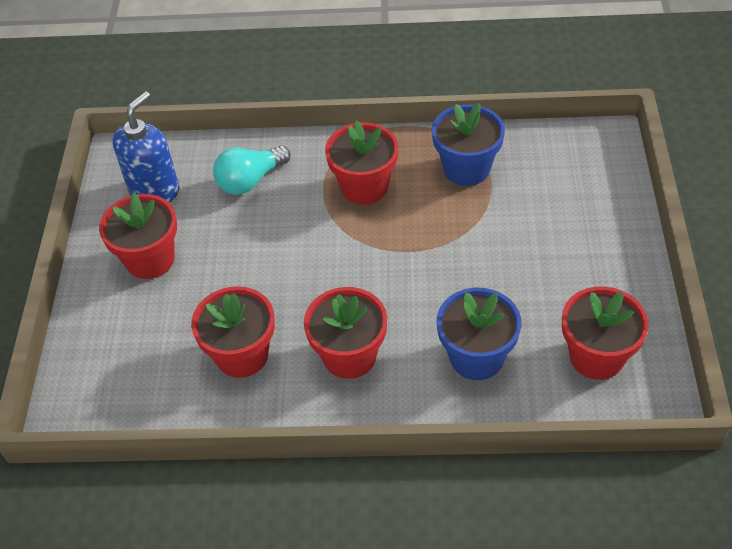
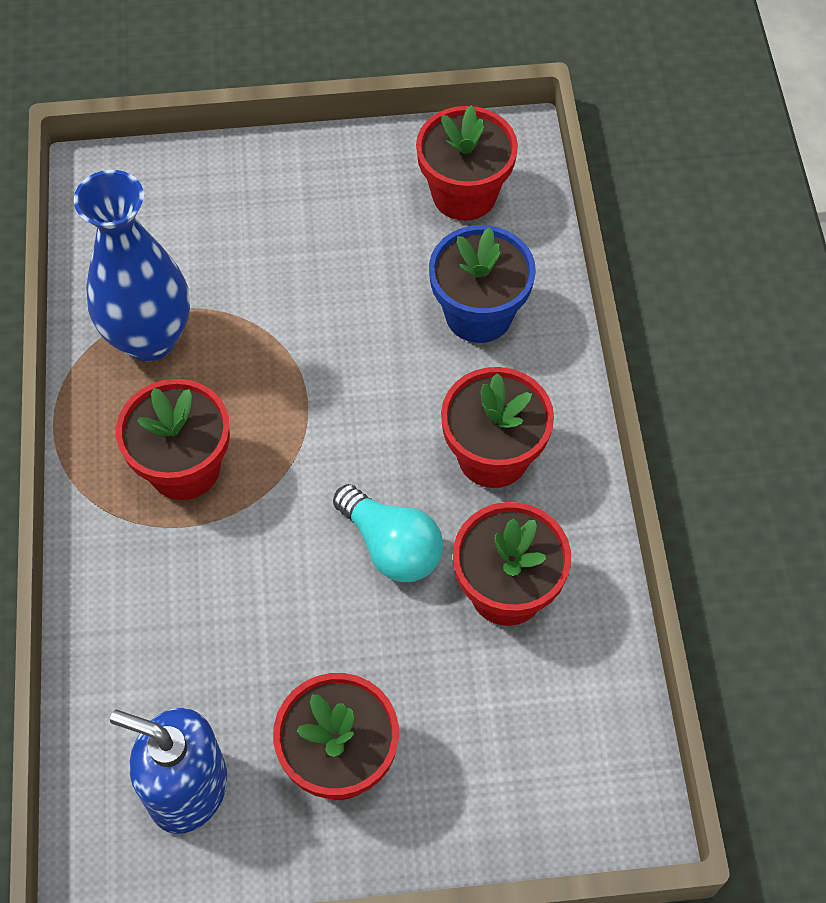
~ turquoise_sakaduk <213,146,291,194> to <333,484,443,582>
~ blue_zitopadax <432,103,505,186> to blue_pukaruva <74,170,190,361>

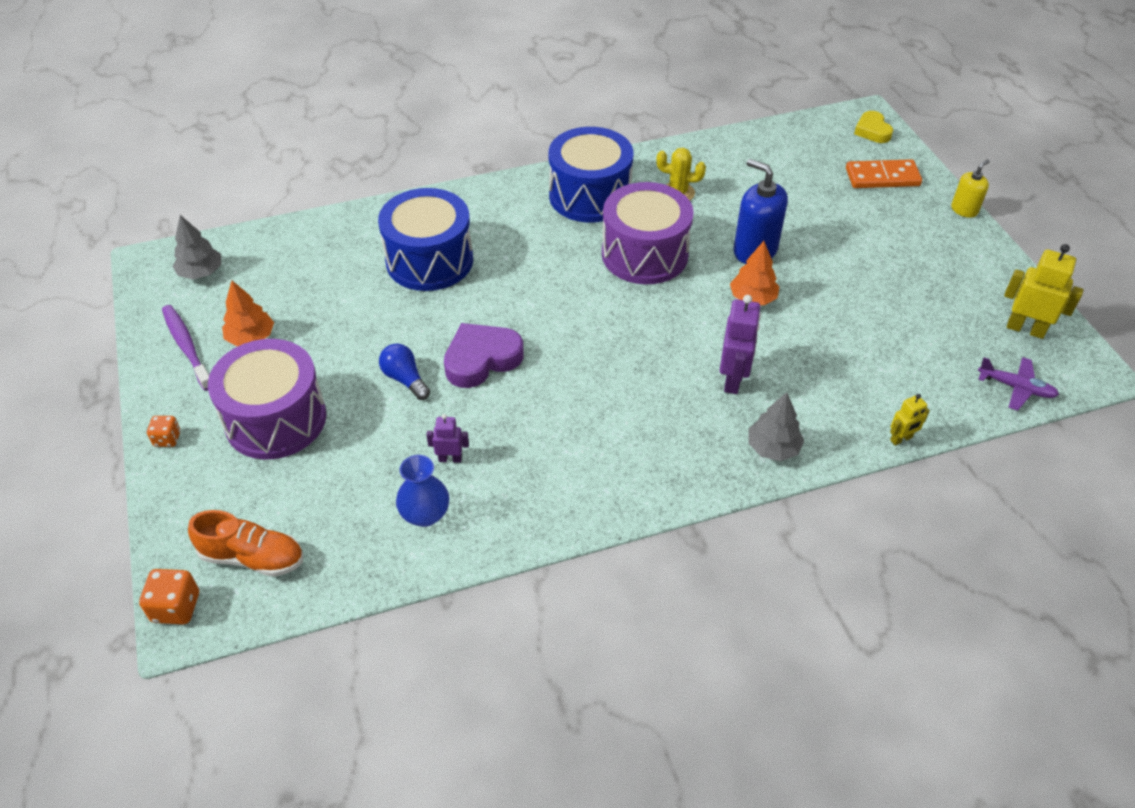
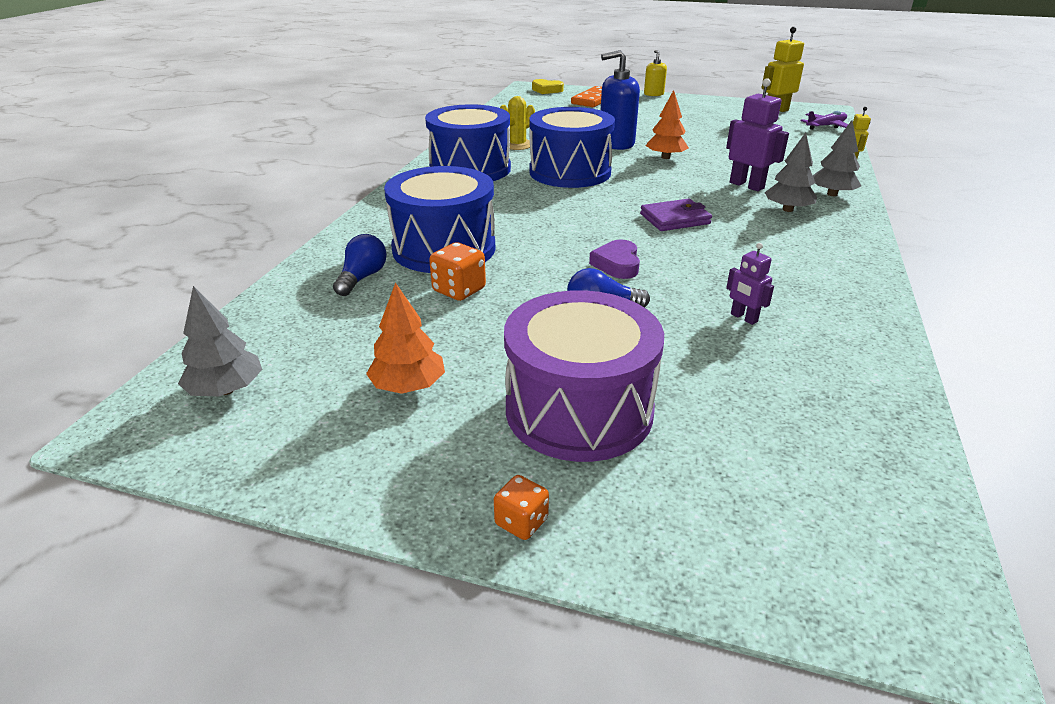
- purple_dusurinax <162,305,209,391>
- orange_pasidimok <188,510,303,577>
- blue_pukaruva <396,455,449,527>
+ blue_sakaduk <333,234,387,296>
+ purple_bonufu <640,199,712,231>
+ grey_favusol <764,133,817,212>
~ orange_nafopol <139,569,199,624> to <429,242,486,301>
~ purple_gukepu <602,182,694,284> to blue_gukepu <529,107,615,188>
~ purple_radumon <426,414,469,463> = <726,243,774,325> 75 degrees counterclockwise
~ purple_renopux <444,323,524,388> = <589,240,640,279> x0.63

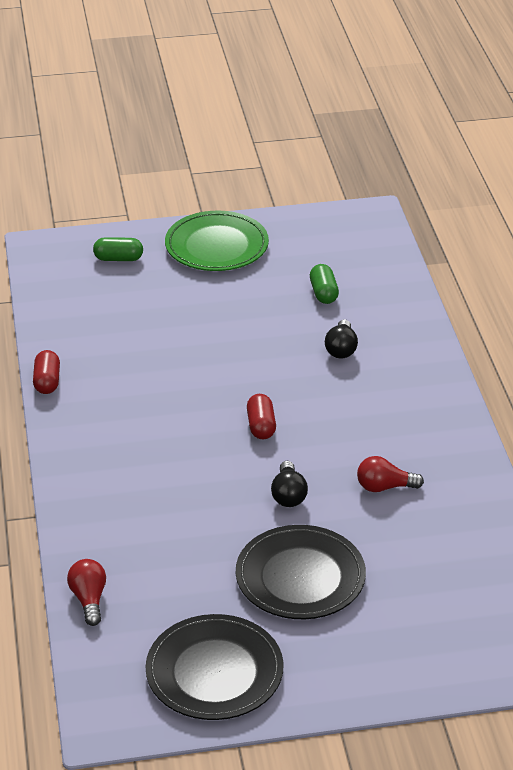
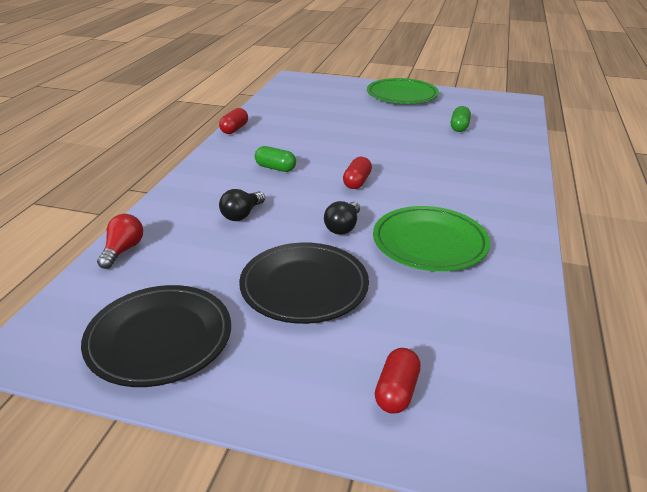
+ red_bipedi <375,348,421,414>
~ green_bipedi <93,237,143,261> to <255,146,296,172>
~ black_sakaduk <325,319,358,358> to <219,189,265,221>
~ red_sakaduk <357,456,424,492> to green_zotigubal <373,206,490,271>

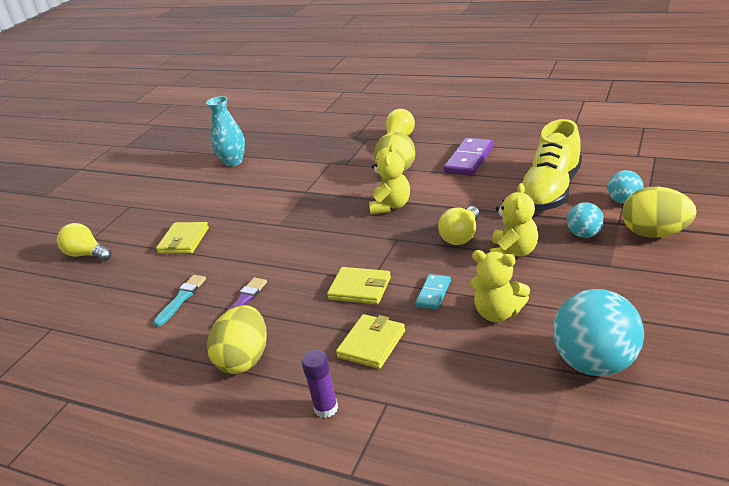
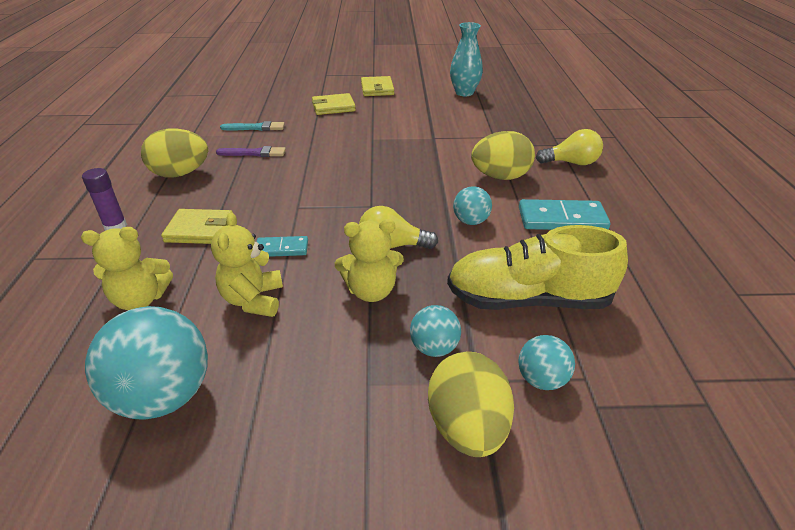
- yellow_sakaduk <57,223,112,261>
+ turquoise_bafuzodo <453,186,492,225>
~ yellow_bonufu <327,267,391,304> to <361,76,394,96>
~ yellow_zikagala <369,144,410,214> to <81,227,173,310>
~ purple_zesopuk <444,138,494,176> to turquoise_zesopuk <519,199,610,230>

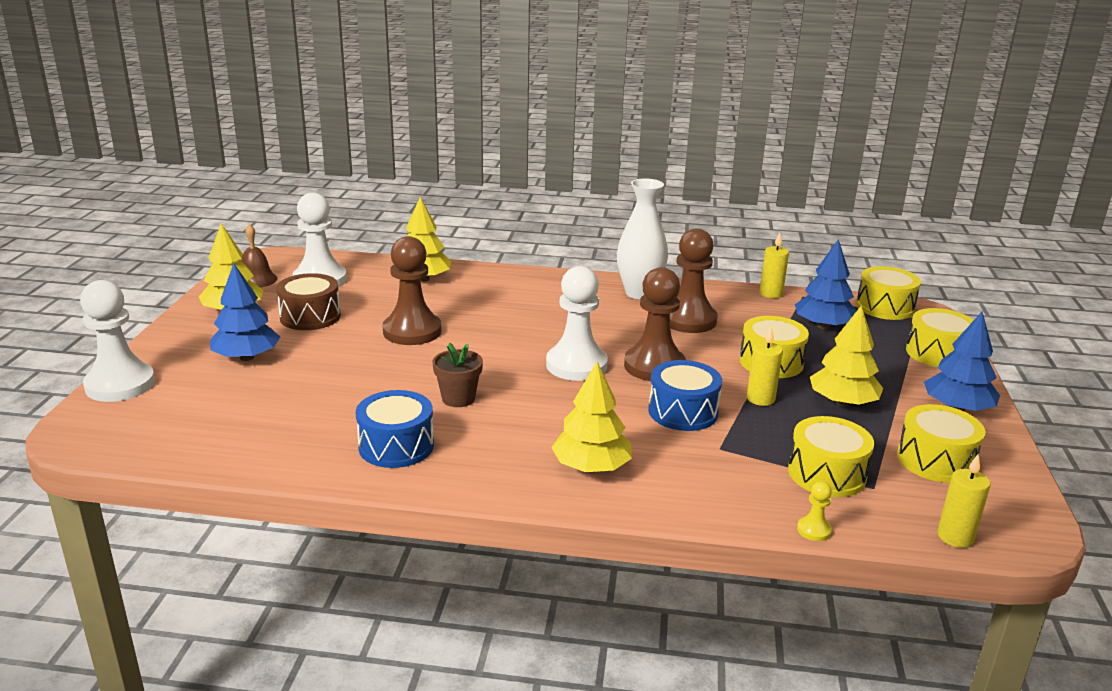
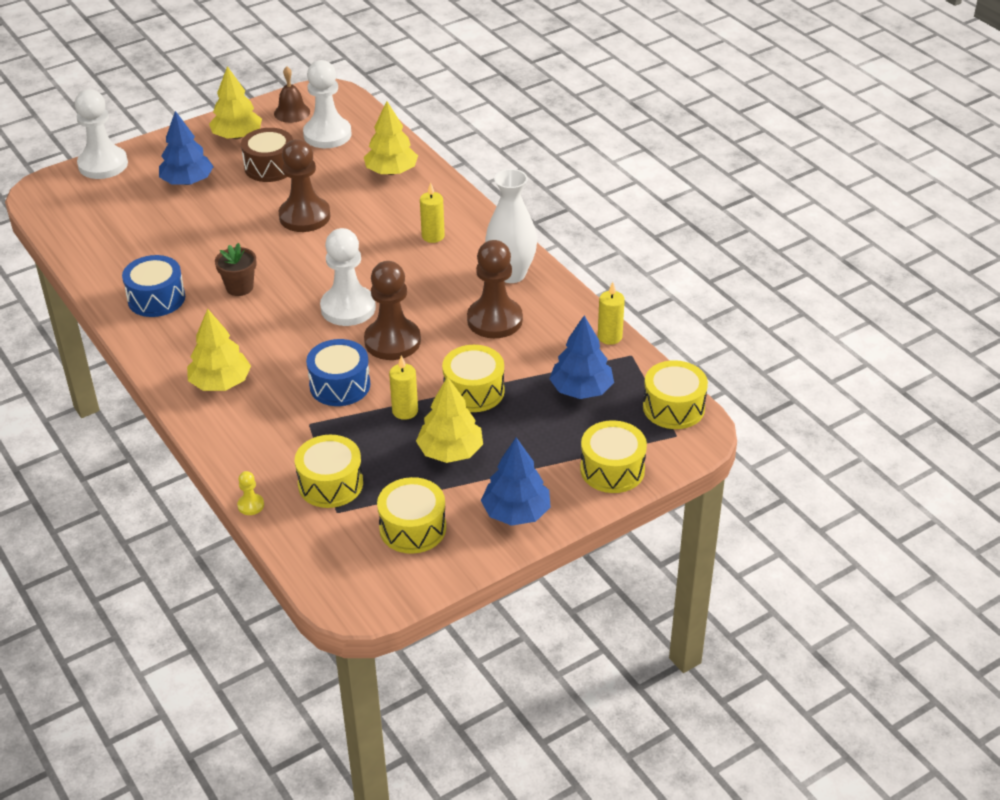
~ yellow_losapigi <937,453,991,548> to <420,182,445,243>

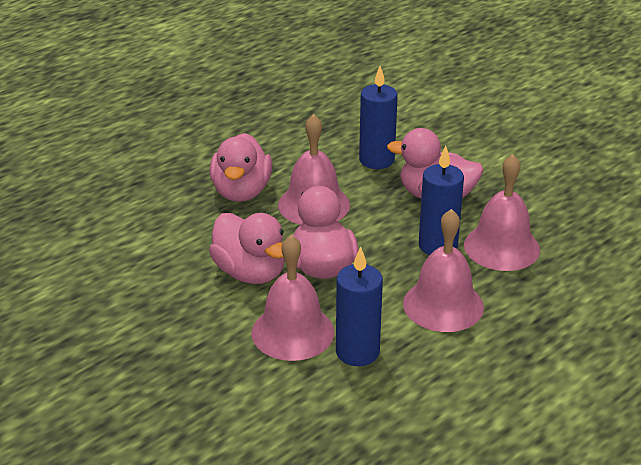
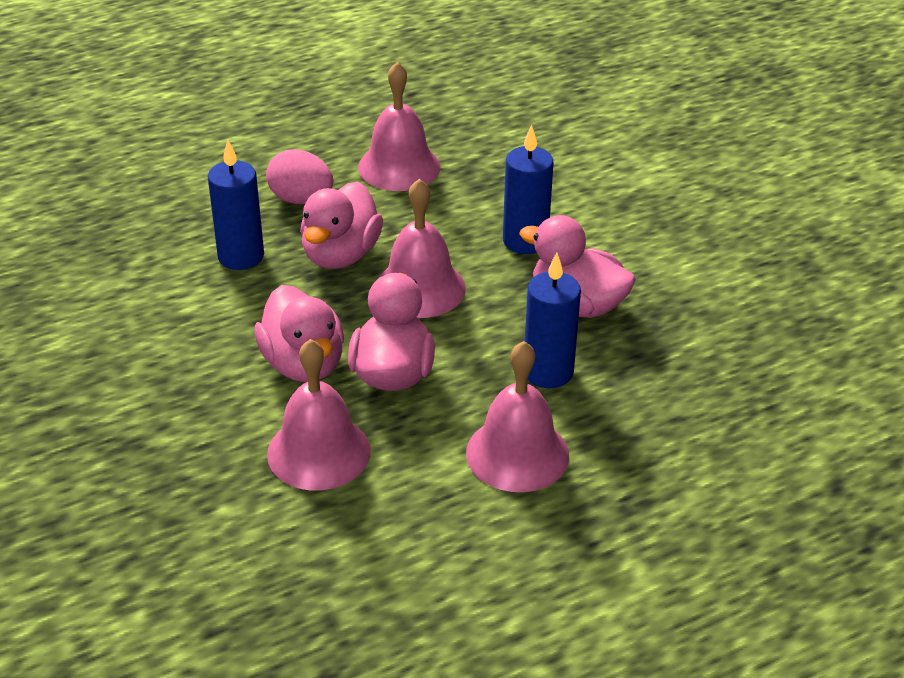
+ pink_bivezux <266,149,333,204>
~ blue_losapigi <336,246,383,366> to <208,140,264,270>
~ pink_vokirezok <464,154,540,271> to <358,62,440,191>

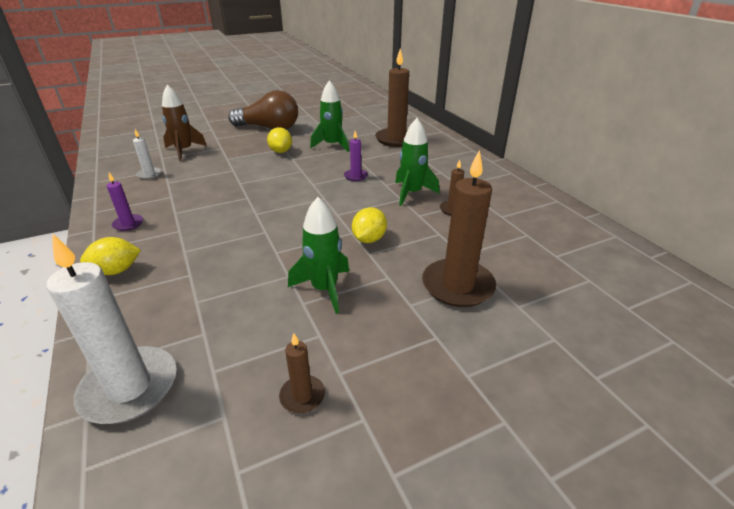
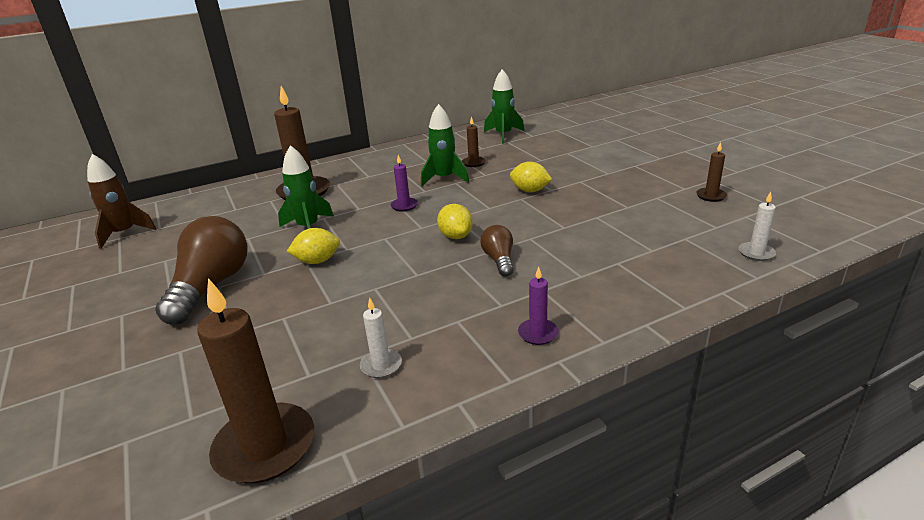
+ brown_sakaduk <480,225,514,277>
~ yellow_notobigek <80,237,141,275> to <437,204,473,239>
~ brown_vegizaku <162,85,207,161> to <87,154,156,249>
~ green_vegizaku <288,197,349,314> to <484,69,524,144>
~ brown_losapigi <422,150,496,307> to <197,278,314,484>
~ white_losapigi <47,233,177,424> = <739,192,776,261> x0.48

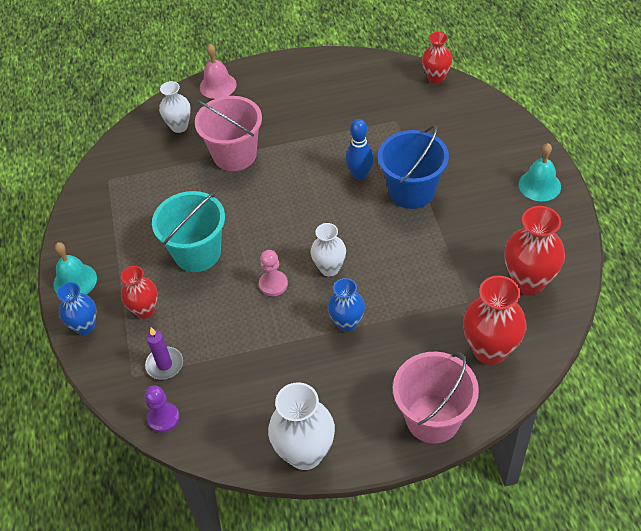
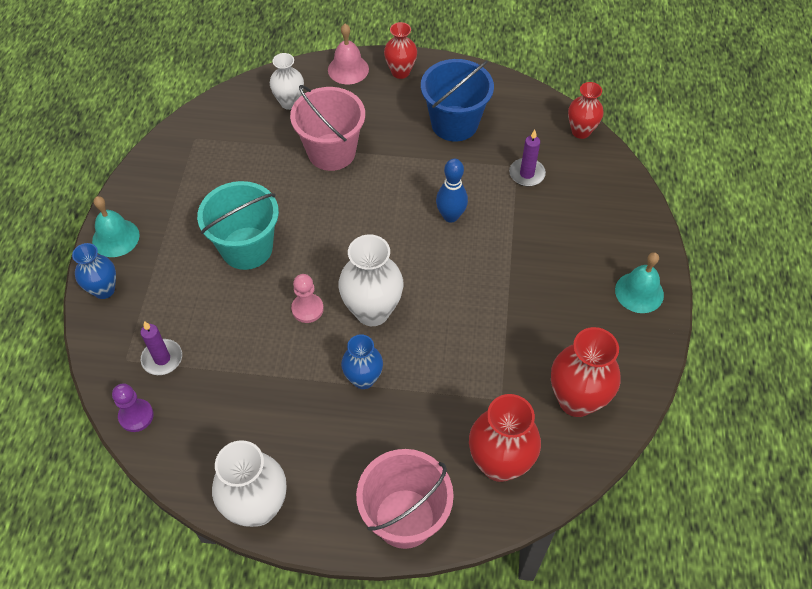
+ purple_losapigi <509,130,546,186>
~ red_pukaruva <121,266,158,319> to <384,22,417,79>
~ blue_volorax <378,125,449,209> to <421,59,494,142>
~ white_pukaruva <311,223,346,277> = <338,234,404,326> x1.60

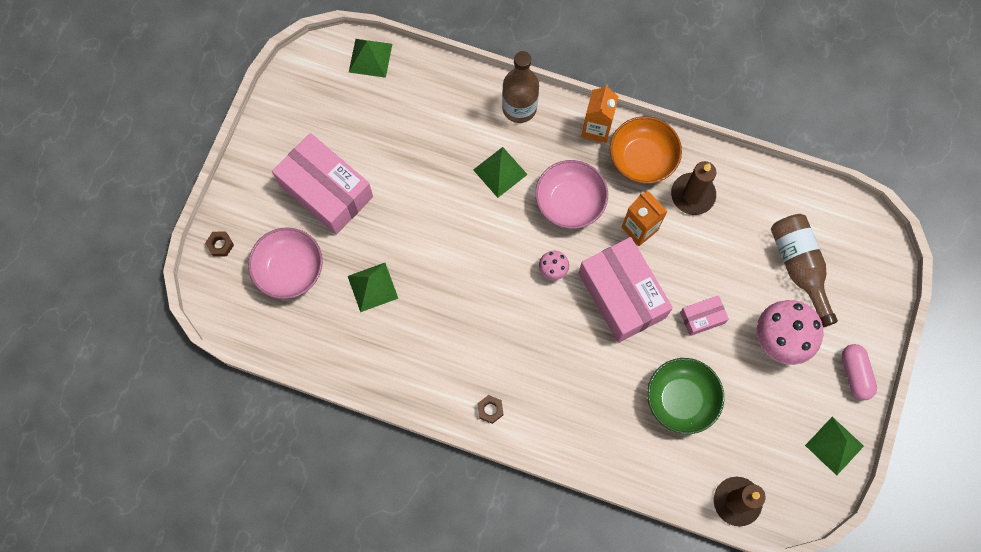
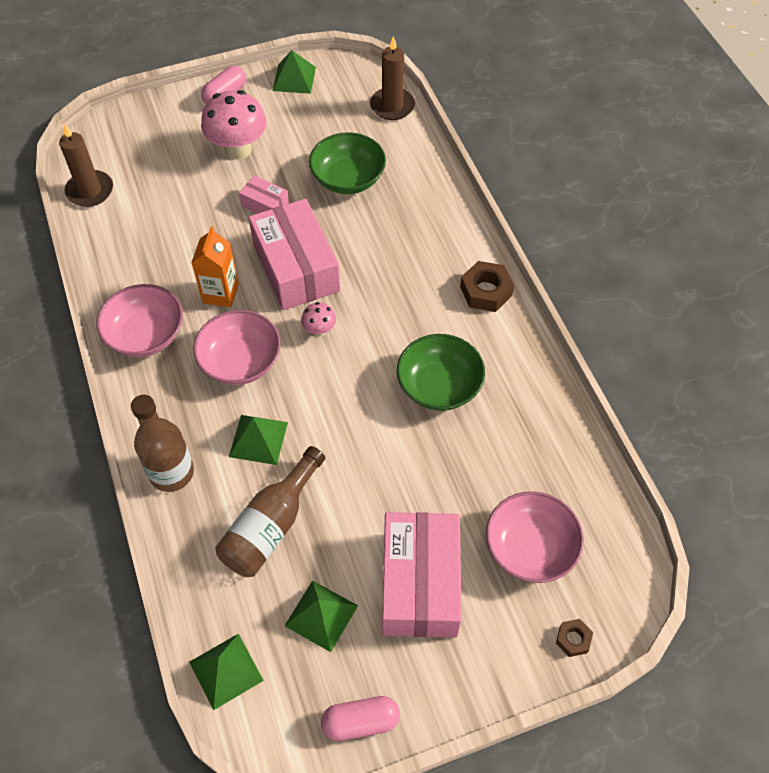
- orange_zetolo <581,85,619,143>
+ pink_bipedi <321,696,400,741>
+ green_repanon <397,334,485,411>
~ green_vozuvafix <348,263,398,312> to <285,581,358,652>
~ brown_losapigi <671,161,716,215> to <59,123,113,207>
~ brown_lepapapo <771,214,838,327> to <215,446,325,577>
~ orange_repanon <610,116,682,184> to pink_repanon <96,284,183,357>
~ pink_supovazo <579,237,673,343> = <248,199,340,310> 45 degrees counterclockwise
~ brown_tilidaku <477,395,503,424> = <460,261,514,312> x1.75

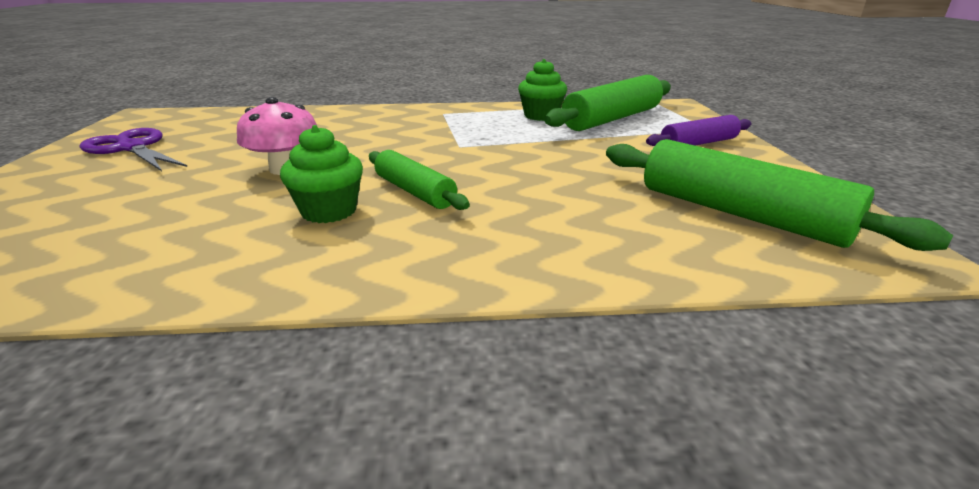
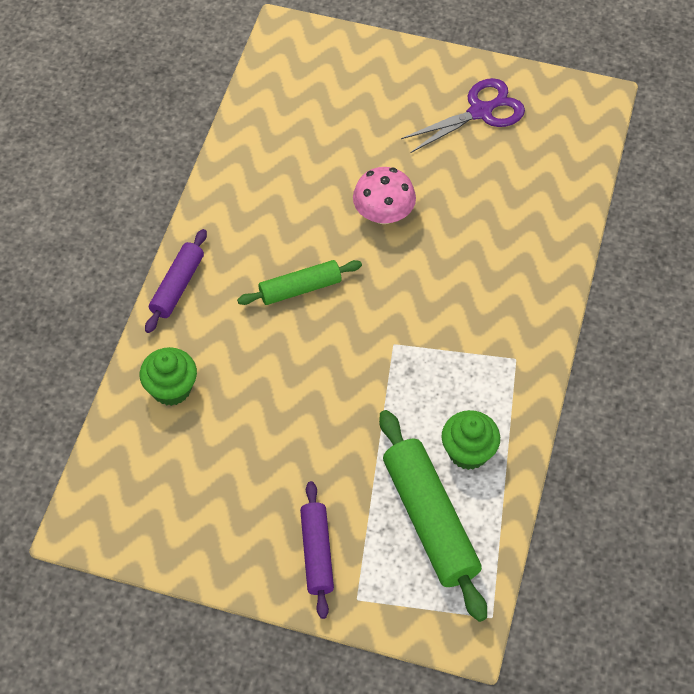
- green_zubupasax <606,139,953,251>
+ purple_zubupasax <145,229,207,333>
~ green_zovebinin <280,125,363,223> to <140,347,197,406>

